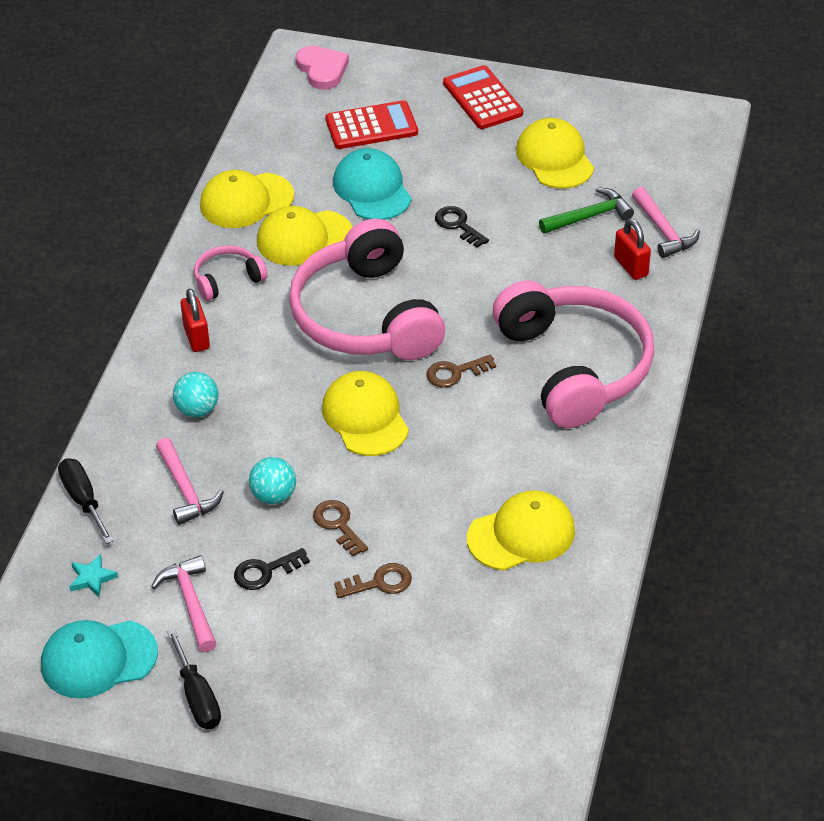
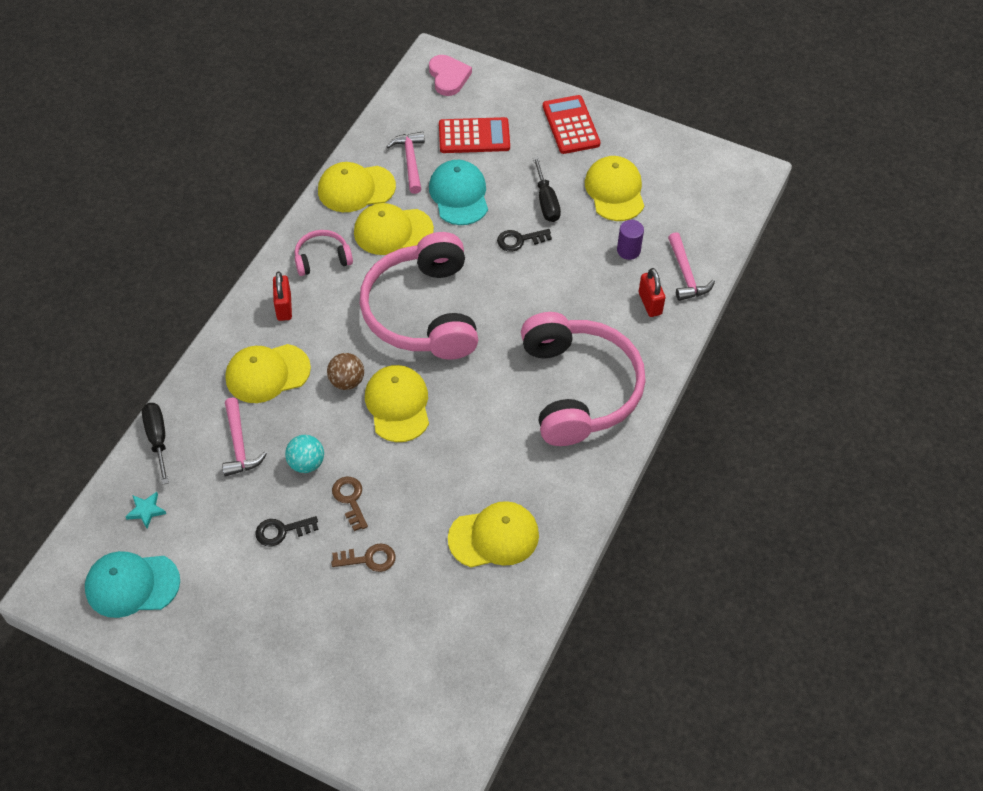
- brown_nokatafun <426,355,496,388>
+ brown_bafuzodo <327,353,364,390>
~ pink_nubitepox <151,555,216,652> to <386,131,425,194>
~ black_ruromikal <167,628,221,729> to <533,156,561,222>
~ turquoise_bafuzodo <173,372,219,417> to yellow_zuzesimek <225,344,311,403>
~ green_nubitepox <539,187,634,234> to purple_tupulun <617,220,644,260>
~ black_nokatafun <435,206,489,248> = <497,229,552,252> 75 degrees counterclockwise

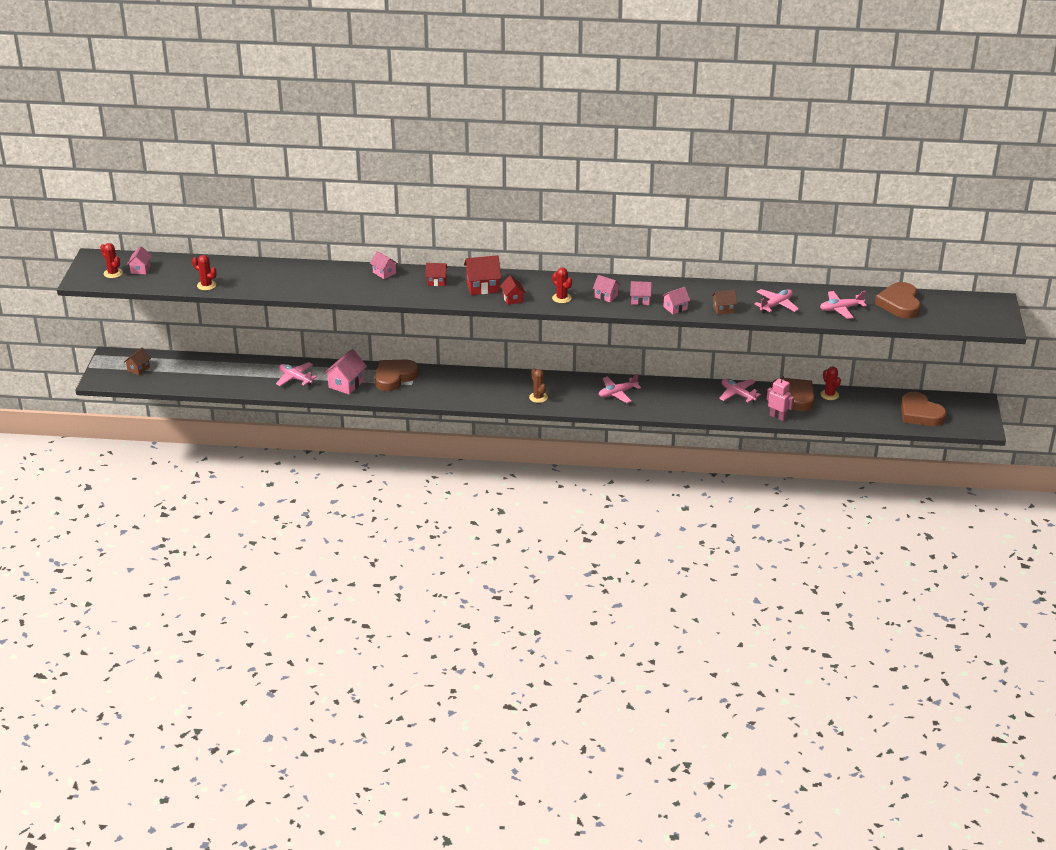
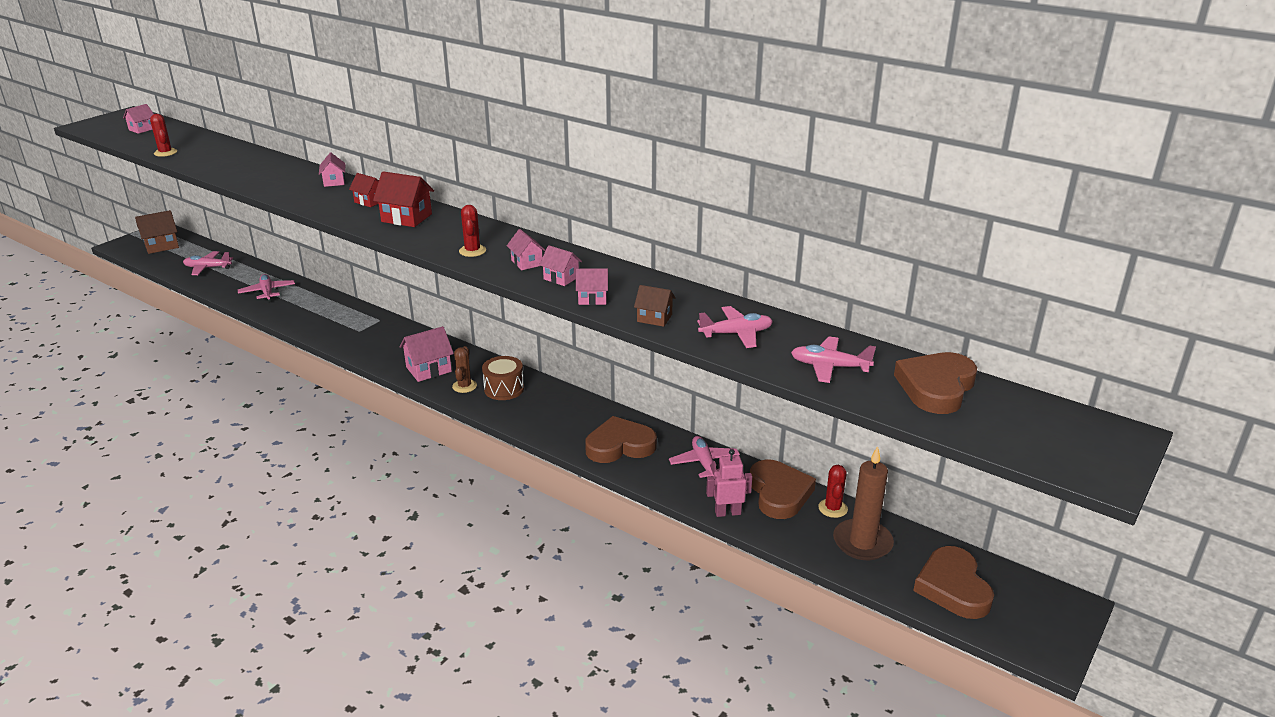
- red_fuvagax <100,243,123,278>
- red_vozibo <500,275,526,305>
+ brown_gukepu <482,356,524,400>
+ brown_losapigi <833,446,894,560>
~ pink_vozibo <323,349,367,395> to <399,326,454,382>
~ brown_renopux <375,360,419,391> to <585,416,657,463>
~ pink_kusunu <599,374,641,403> to <183,251,233,275>
~ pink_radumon <767,375,794,421> = <706,449,752,517> 75 degrees counterclockwise
~ brown_vozibo <124,348,151,375> = <135,210,179,254> x1.61

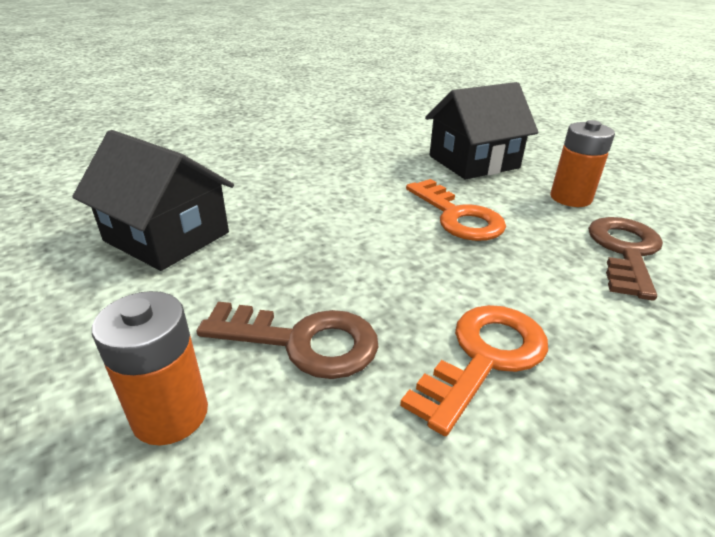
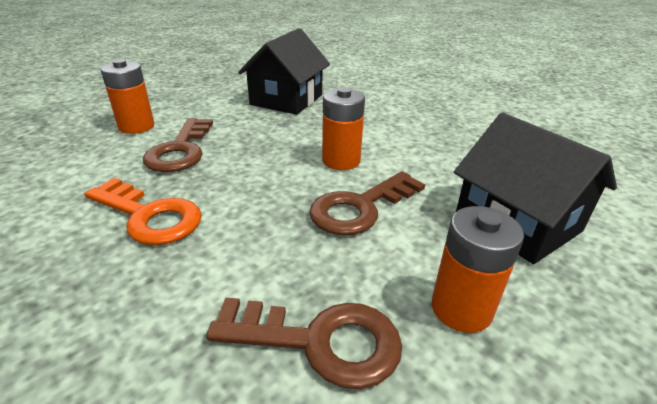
+ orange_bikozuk <322,87,365,170>
~ orange_nokatafun <406,179,506,241> to brown_nokatafun <309,171,425,235>

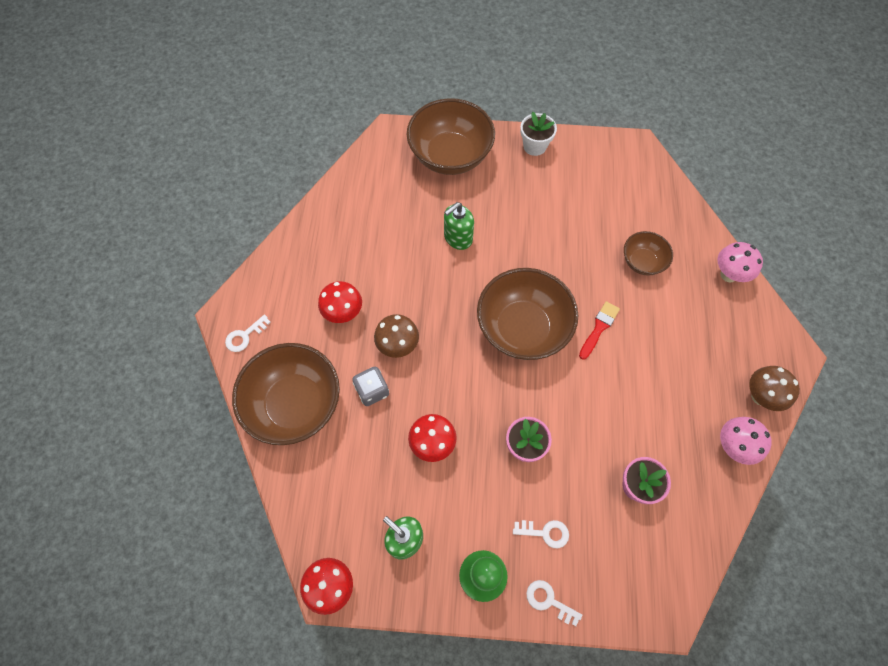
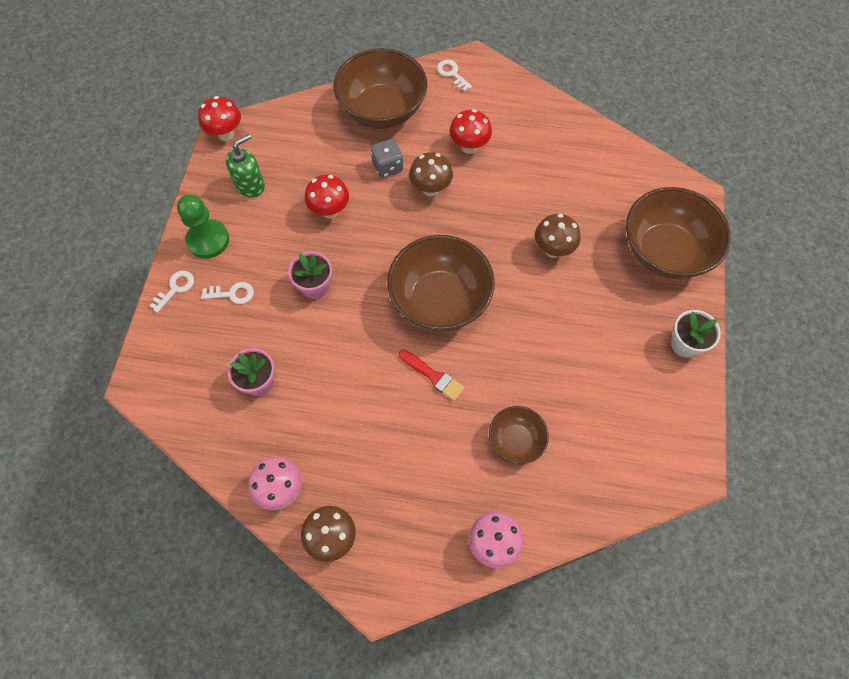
~ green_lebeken <444,202,474,250> to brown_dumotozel <535,214,581,258>
~ white_nokatafun <513,520,569,548> = <201,282,254,304> 105 degrees counterclockwise

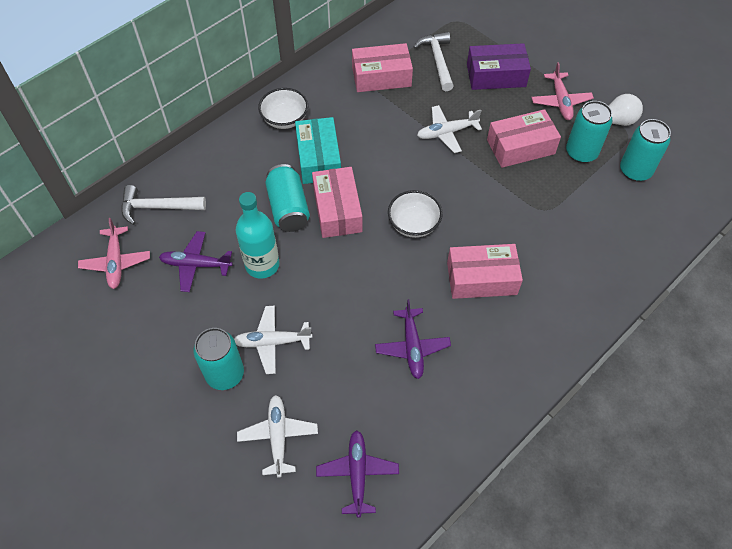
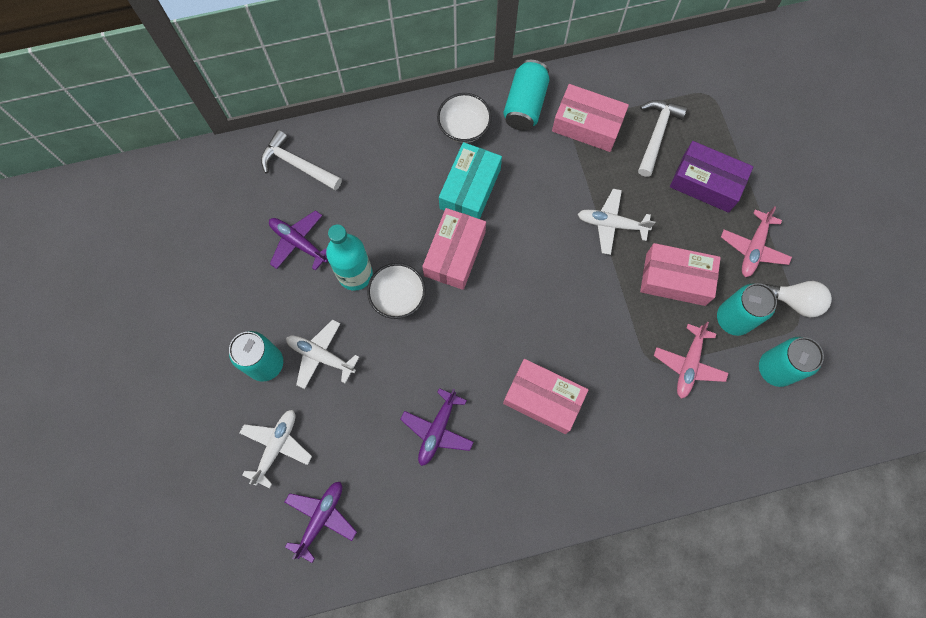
~ pink_kusunu <78,218,150,289> to <654,322,728,399>
~ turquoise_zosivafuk <265,164,310,232> to <503,60,550,131>
~ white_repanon <388,190,443,238> to <367,263,426,319>

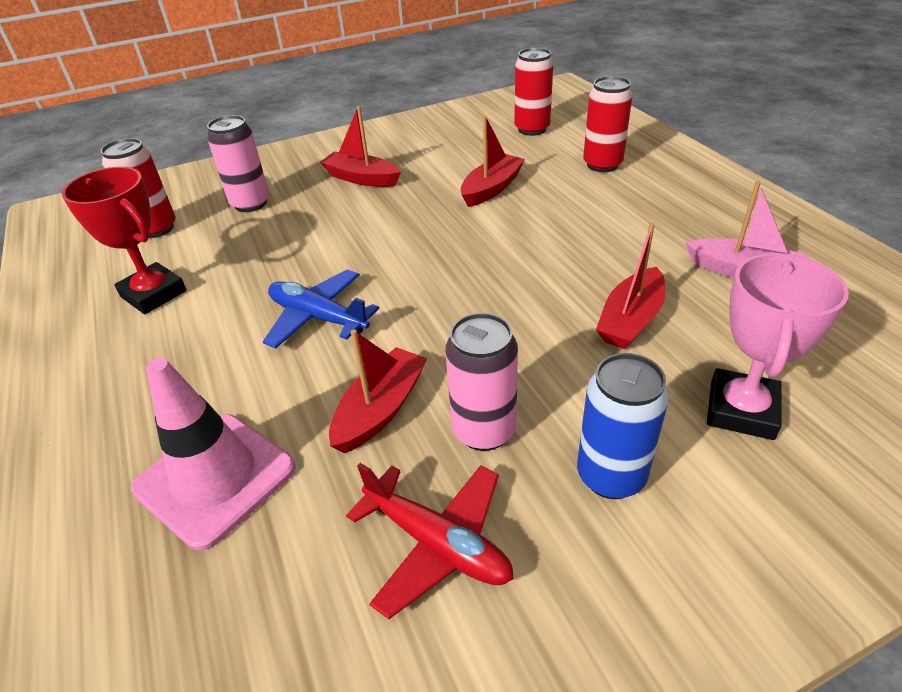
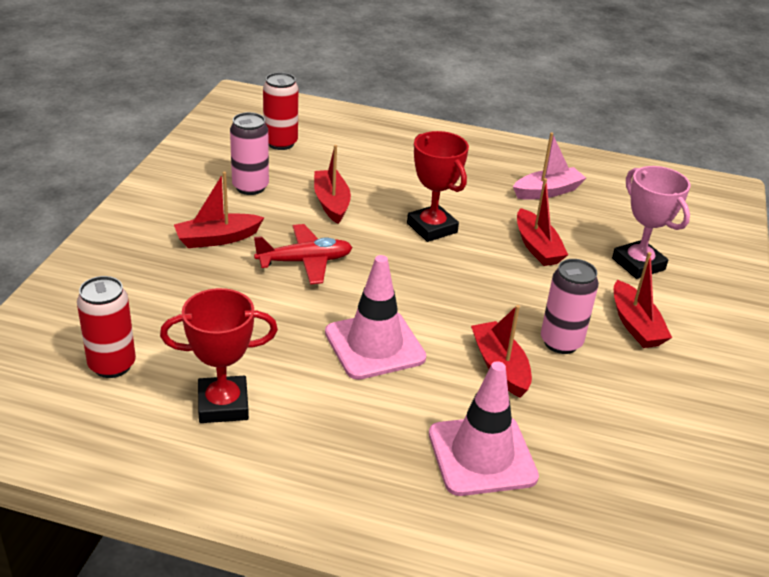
- red_zosivafuk <583,76,633,172>
+ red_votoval <407,131,469,242>
~ pink_zosivafuk <207,115,269,212> to <230,112,269,195>
~ red_kusunu <346,463,514,619> to <254,224,353,284>
~ blue_kusunu <263,269,379,349> to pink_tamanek <325,255,426,380>
~ blue_zosivafuk <577,353,669,499> to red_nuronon <614,252,672,348>

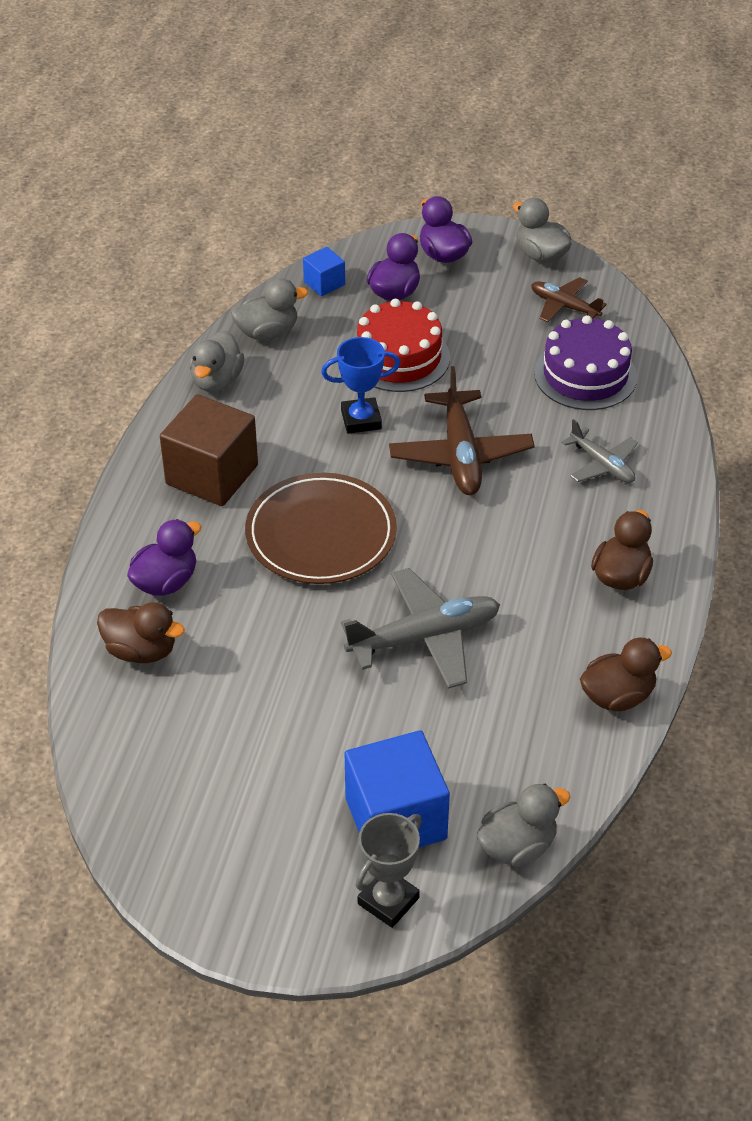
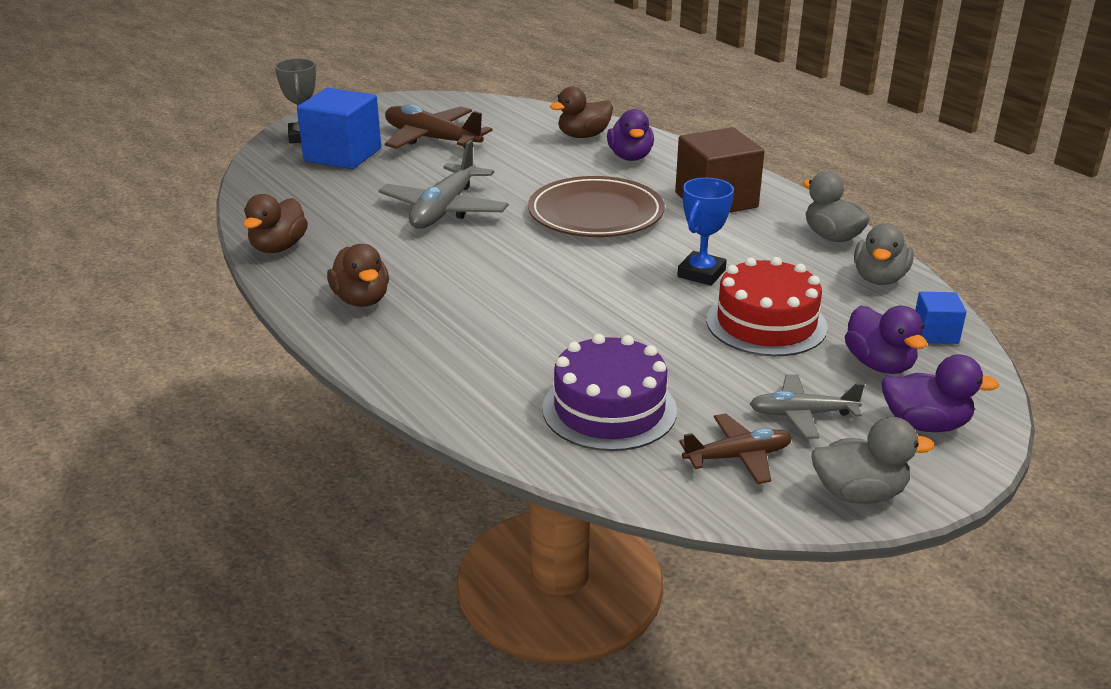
- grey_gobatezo <477,784,570,867>
~ brown_kusunu <389,366,535,495> to <385,104,493,149>
~ grey_kusunu <562,419,638,483> to <750,374,865,439>

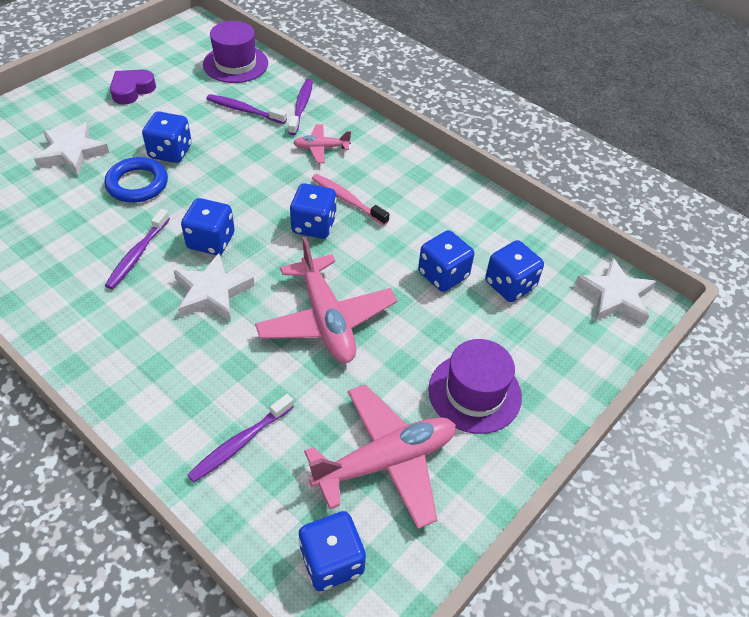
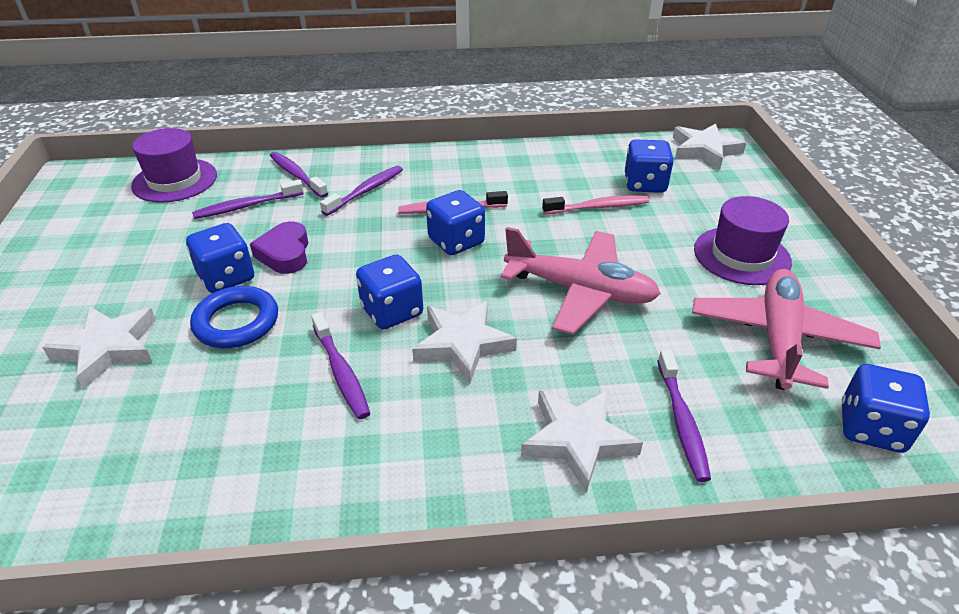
+ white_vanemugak <521,389,643,493>
~ purple_renopux <110,70,156,105> to <250,221,308,274>
~ pink_kusunu <293,124,351,163> to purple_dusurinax <320,166,403,216>
~ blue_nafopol <418,230,474,292> to pink_dusurinax <542,195,649,214>

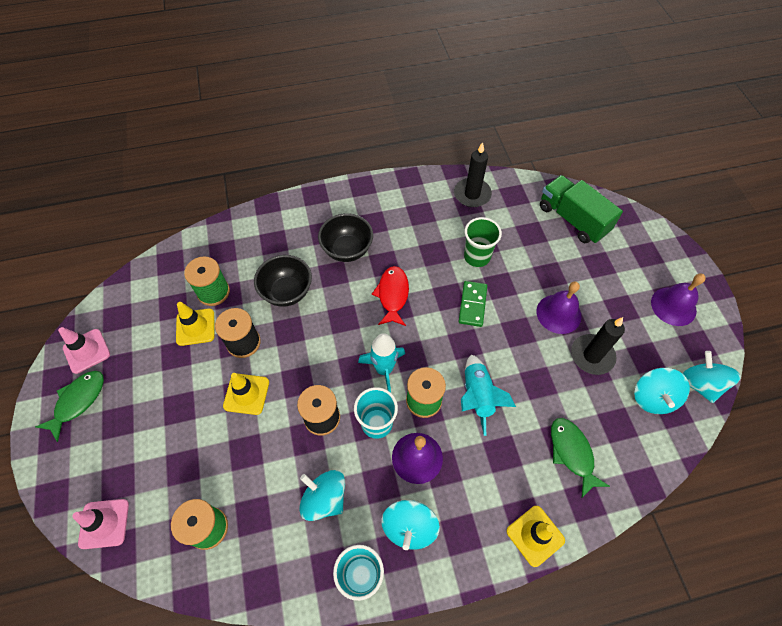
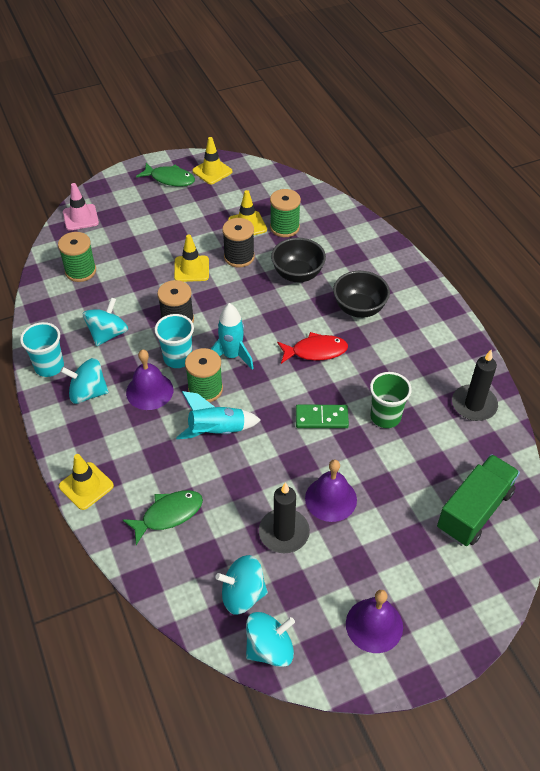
~ pink_tamanek <58,327,110,374> to yellow_tamanek <192,137,232,184>

